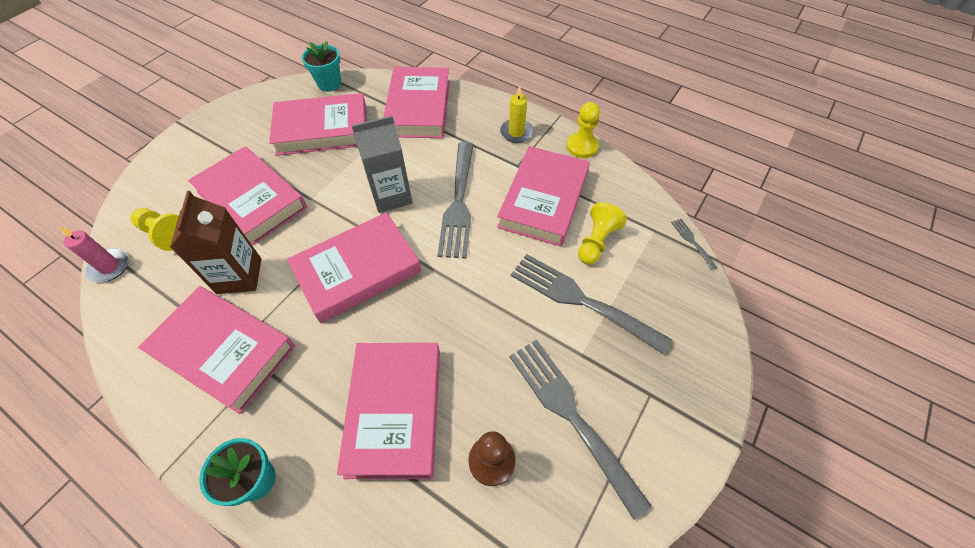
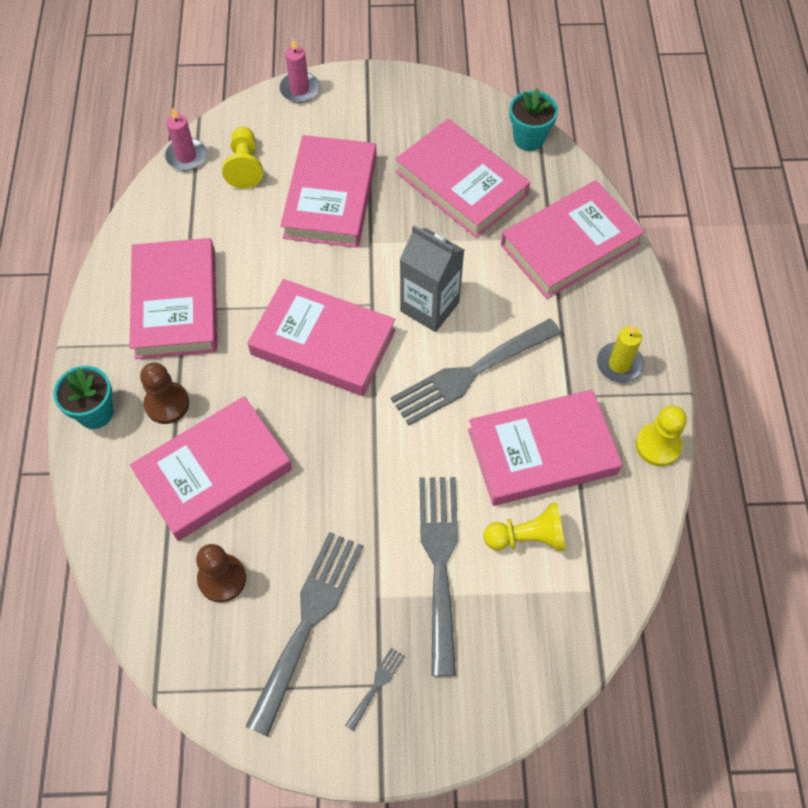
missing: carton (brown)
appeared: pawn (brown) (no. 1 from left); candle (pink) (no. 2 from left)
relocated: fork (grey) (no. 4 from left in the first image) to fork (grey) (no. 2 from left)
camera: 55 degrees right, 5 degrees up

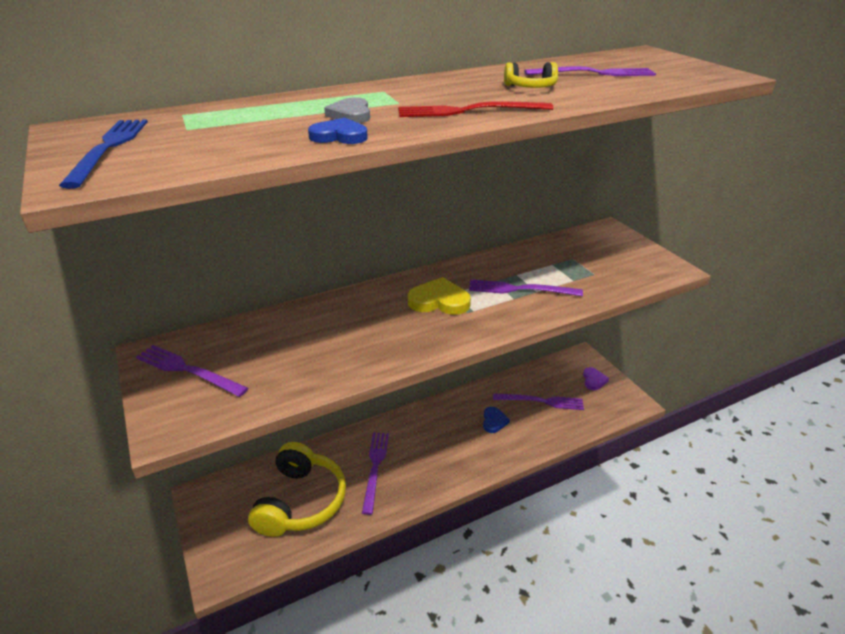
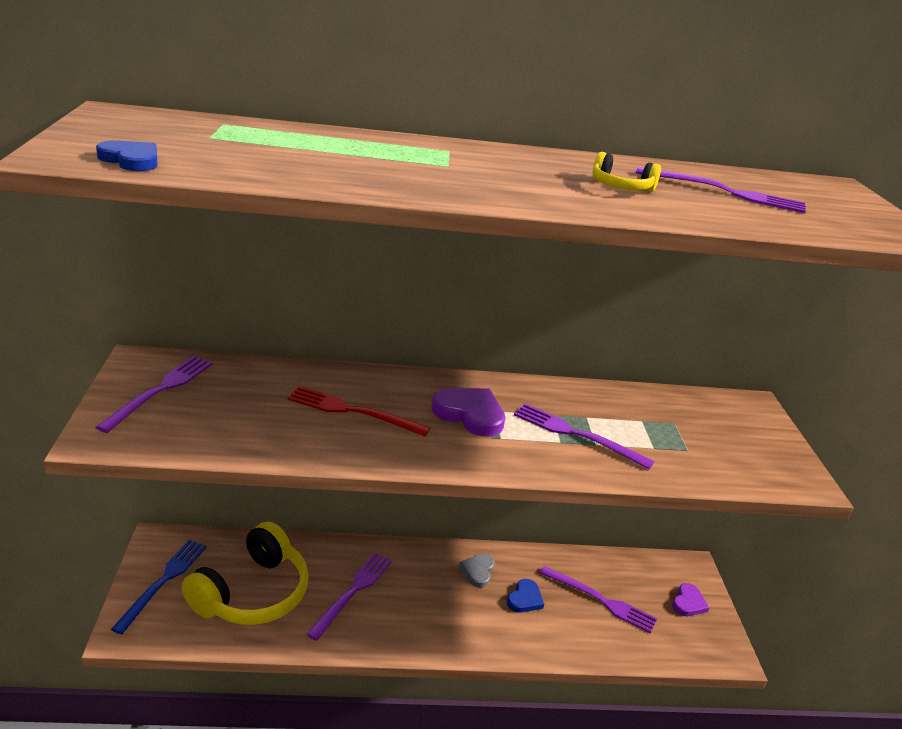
relocated: fork (blue); heart (blue) (no. 1 from left); heart (grey); fork (red)
colour: heart (yellow) to heart (purple) (no. 1 from left)
spun: fork (purple) (no. 1 from left) 60 degrees clockwise
camera: 20 degrees right, 5 degrees down

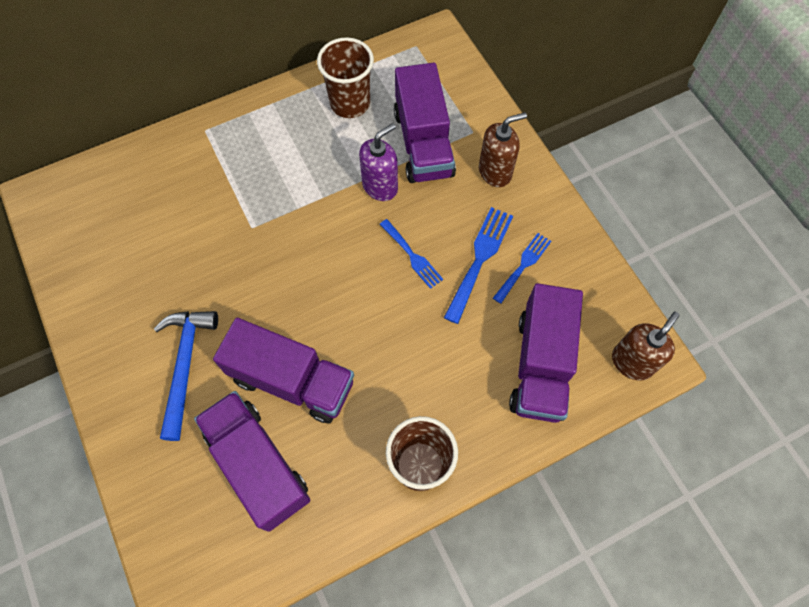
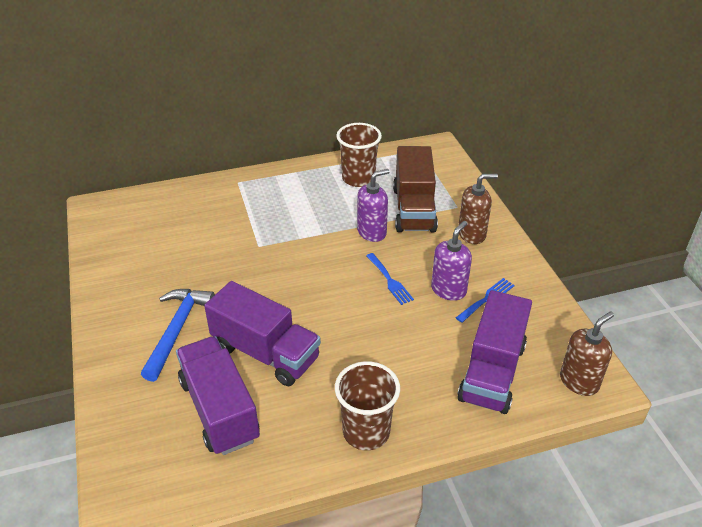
exchanged: fork (blue) (no. 2 from left) to soap dispenser (purple) (no. 2 from left)
colour: truck (purple) (no. 3 from left) to truck (brown)
camera: 10 degrees right, 25 degrees down

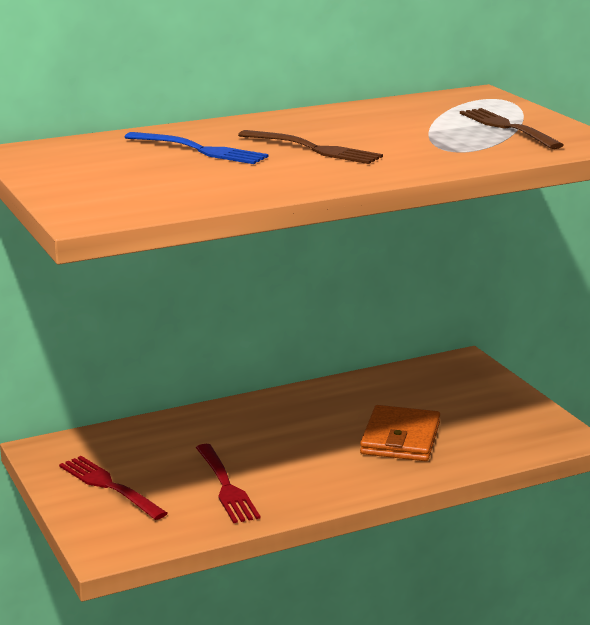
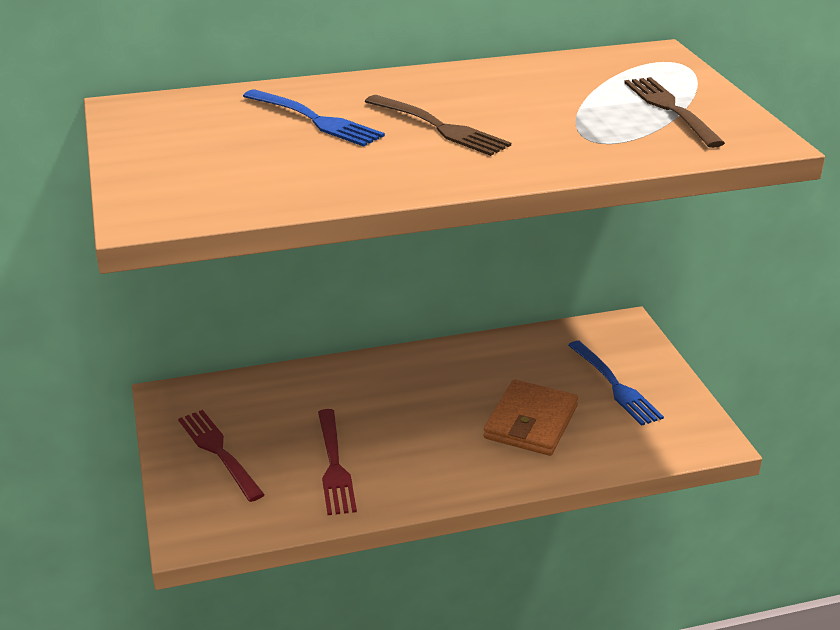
appeared: fork (blue) (no. 2 from left)
camera: 10 degrees right, 10 degrees up

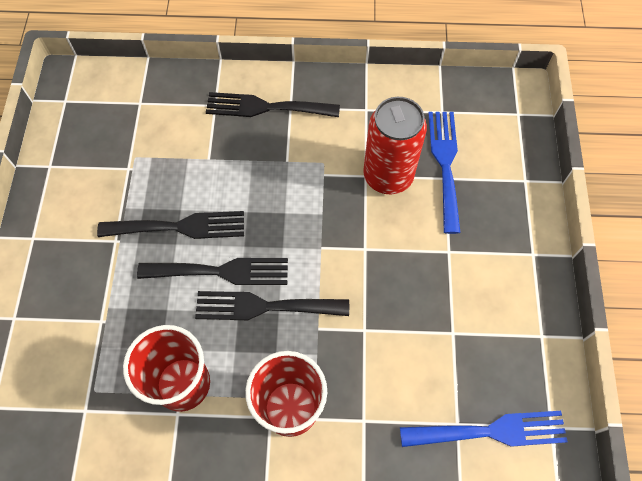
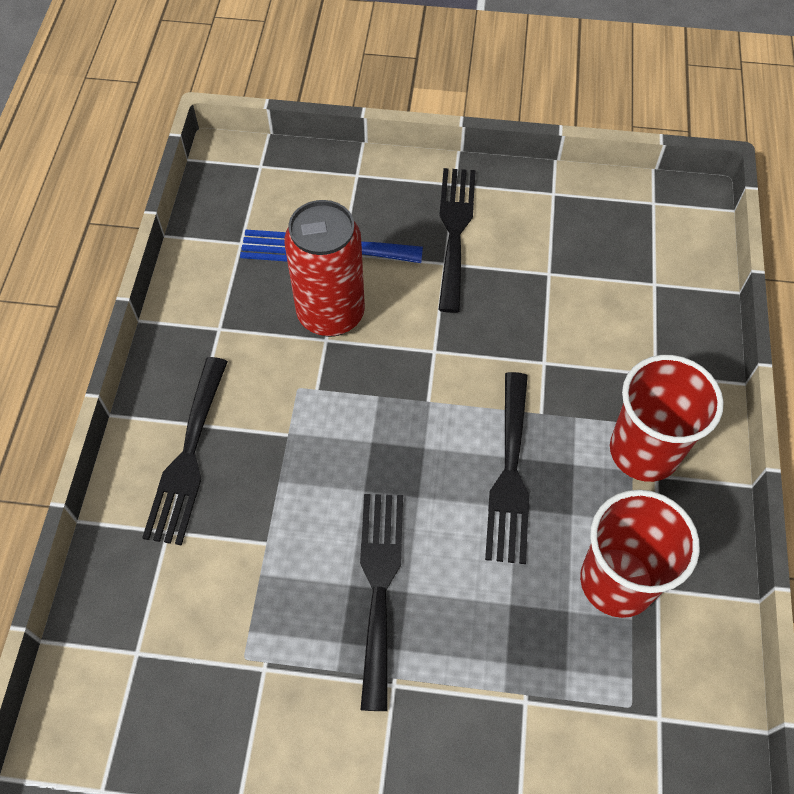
missing: fork (blue) (no. 2 from left)
relocated: fork (black) (no. 2 from left in the first image) to fork (black) (no. 3 from left)
camera: 85 degrees left, 5 degrees down

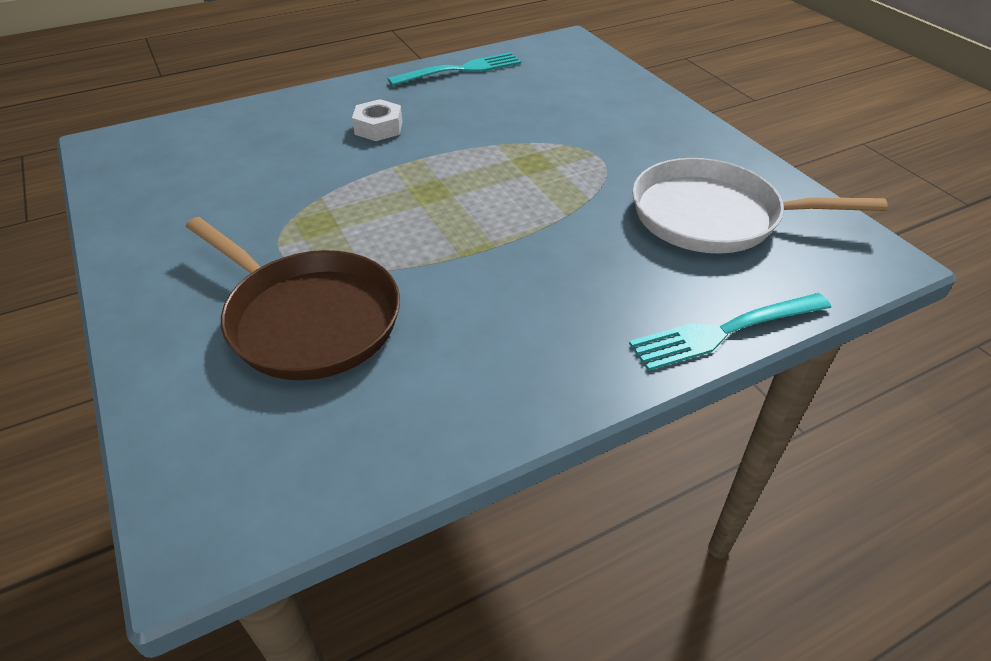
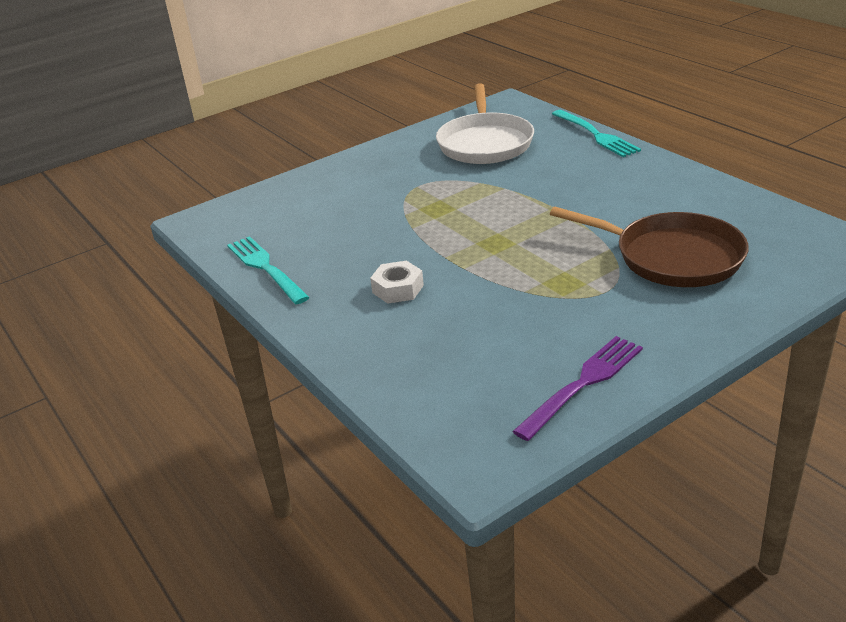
appeared: fork (purple)
spun: pan (brown) 90 degrees clockwise
camera: 95 degrees left, 10 degrees down

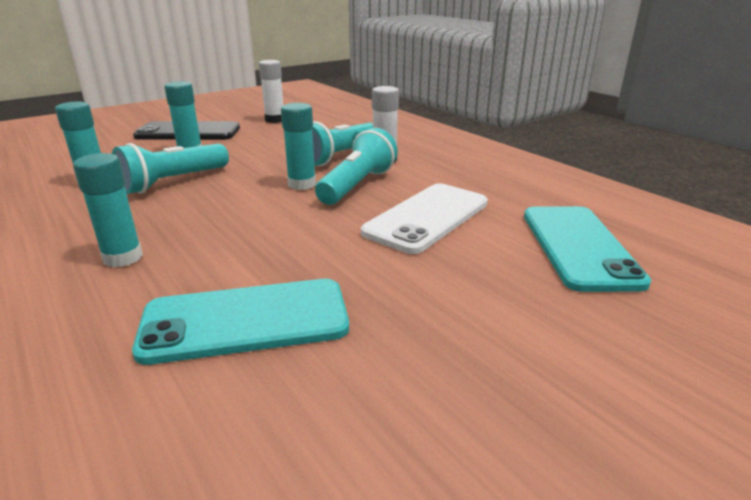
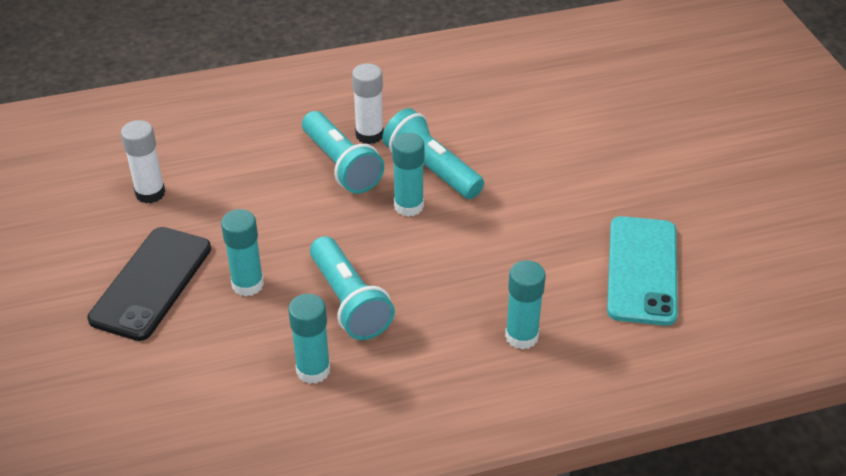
missing: phone (white); phone (turquoise) (no. 2 from left)
camera: 70 degrees left, 15 degrees up

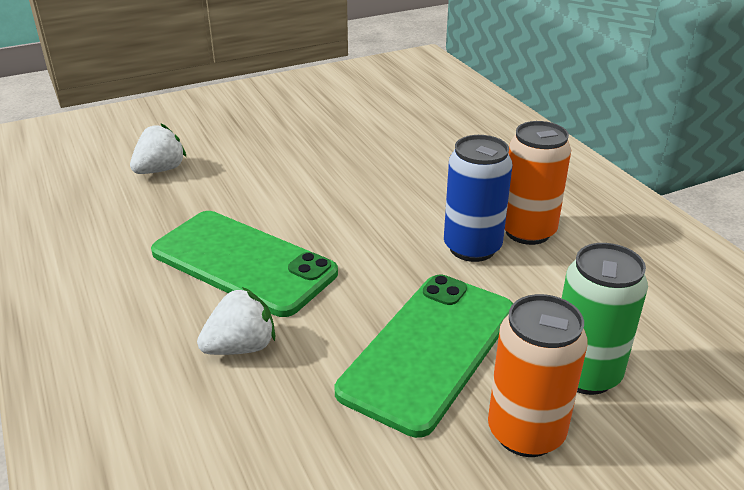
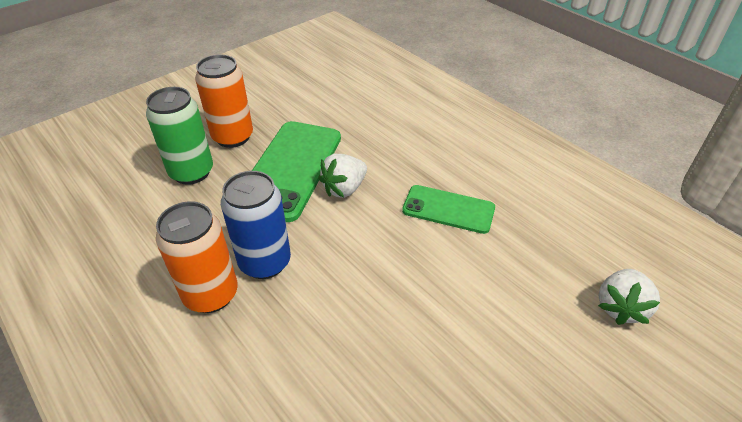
relocated: strawberry (white) (no. 2 from left in the first image) to strawberry (white) (no. 1 from left)
size: phone (green) (no. 1 from left in the first image) x0.60
camera: 165 degrees right, 10 degrees up

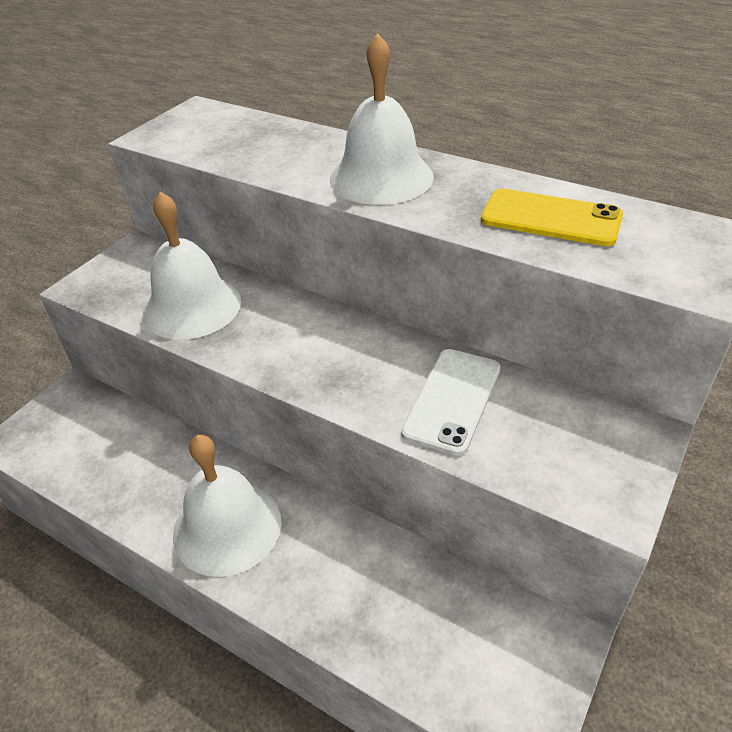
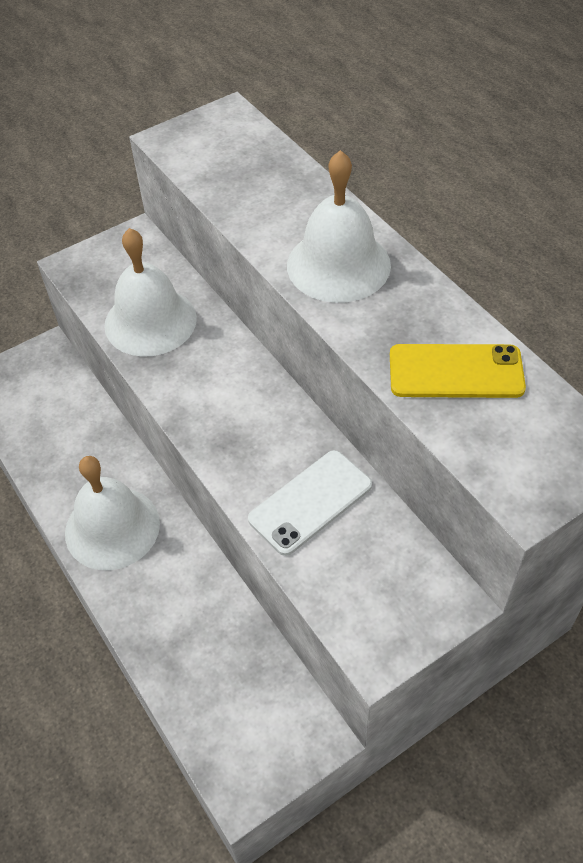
spun: phone (yellow) 45 degrees counterclockwise
camera: 25 degrees right, 10 degrees up

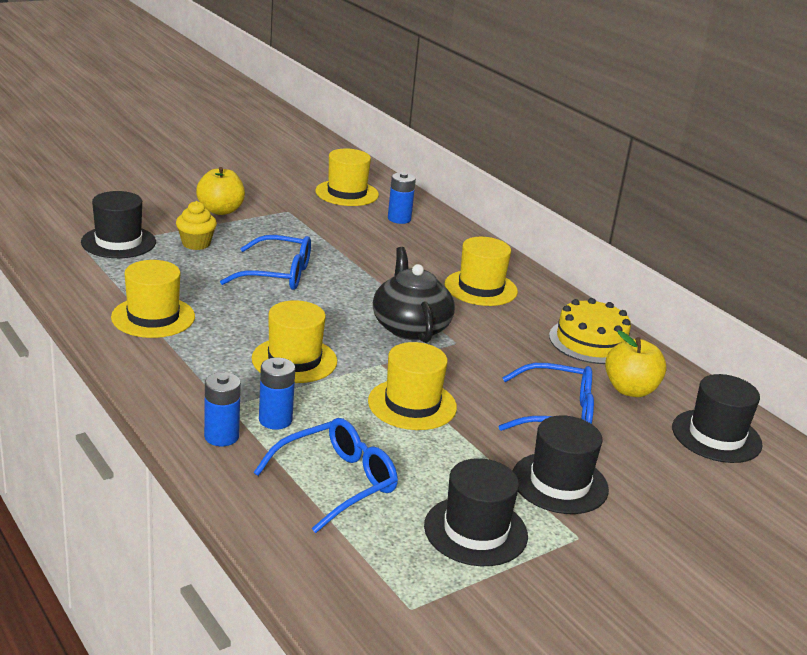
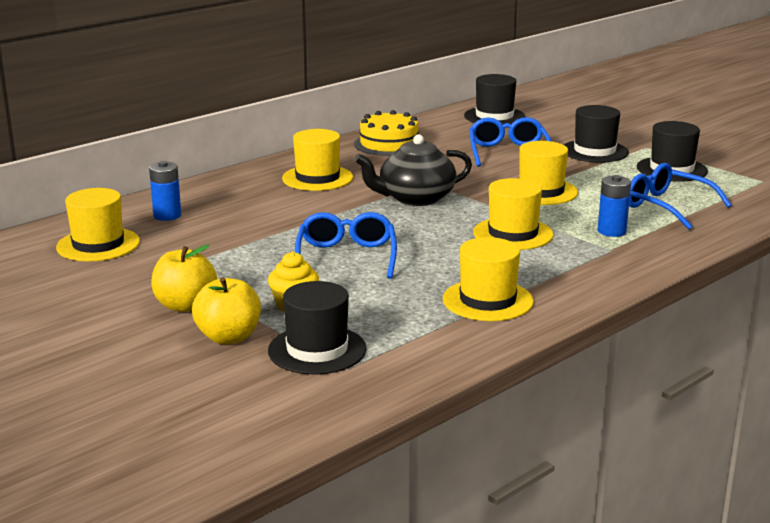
missing: battery (blue) (no. 1 from left)
relocated: apple (yellow) (no. 2 from left)
camera: 95 degrees left, 5 degrees down

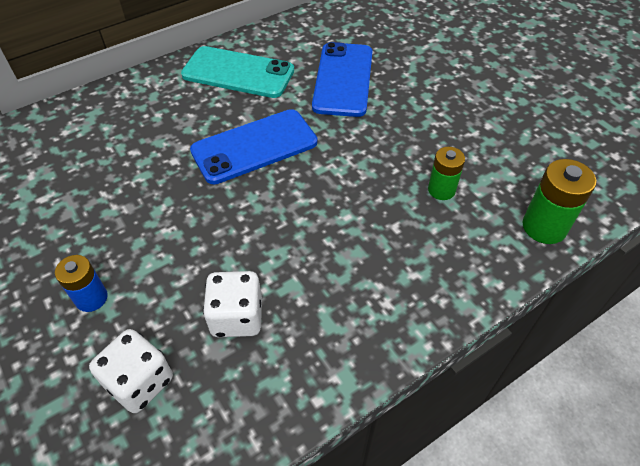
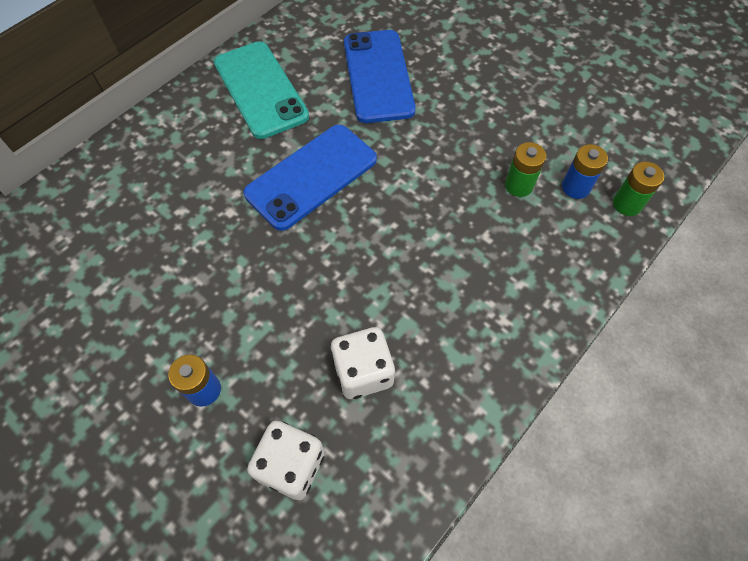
appeared: battery (blue) (no. 2 from left)
spun: phone (turquoise) 60 degrees clockwise
size: battery (green) (no. 2 from left) x0.66
camera: 15 degrees left, 10 degrees up

